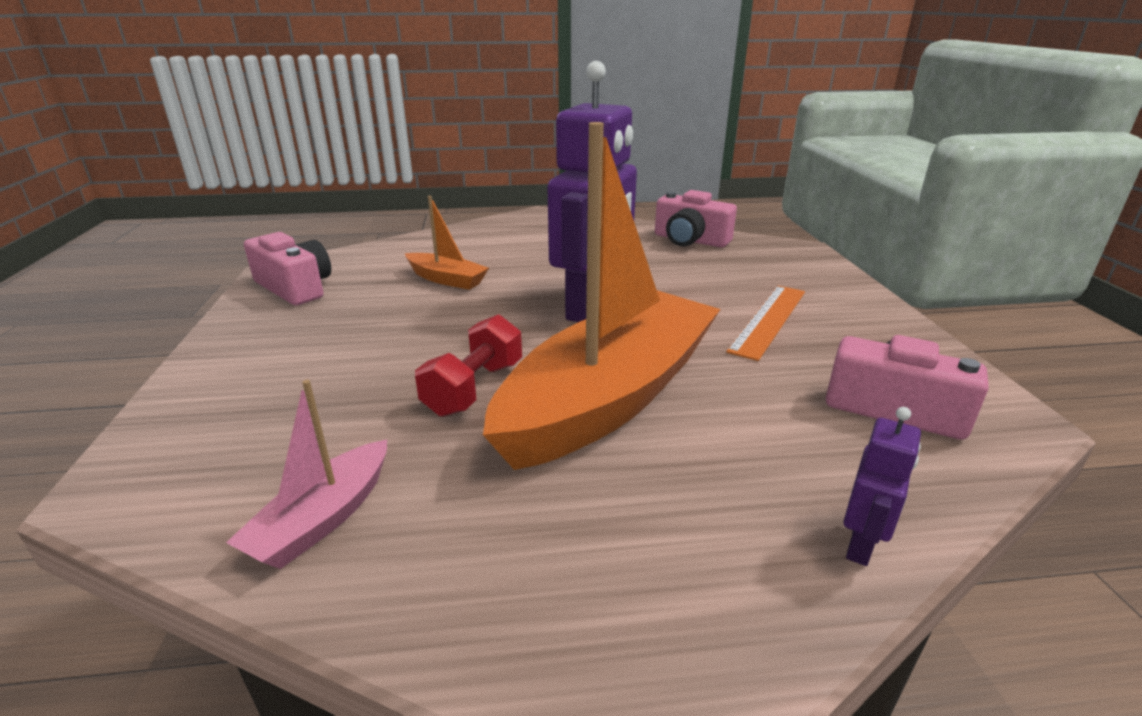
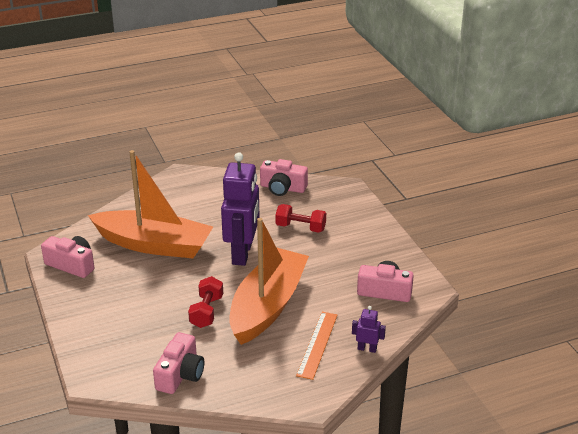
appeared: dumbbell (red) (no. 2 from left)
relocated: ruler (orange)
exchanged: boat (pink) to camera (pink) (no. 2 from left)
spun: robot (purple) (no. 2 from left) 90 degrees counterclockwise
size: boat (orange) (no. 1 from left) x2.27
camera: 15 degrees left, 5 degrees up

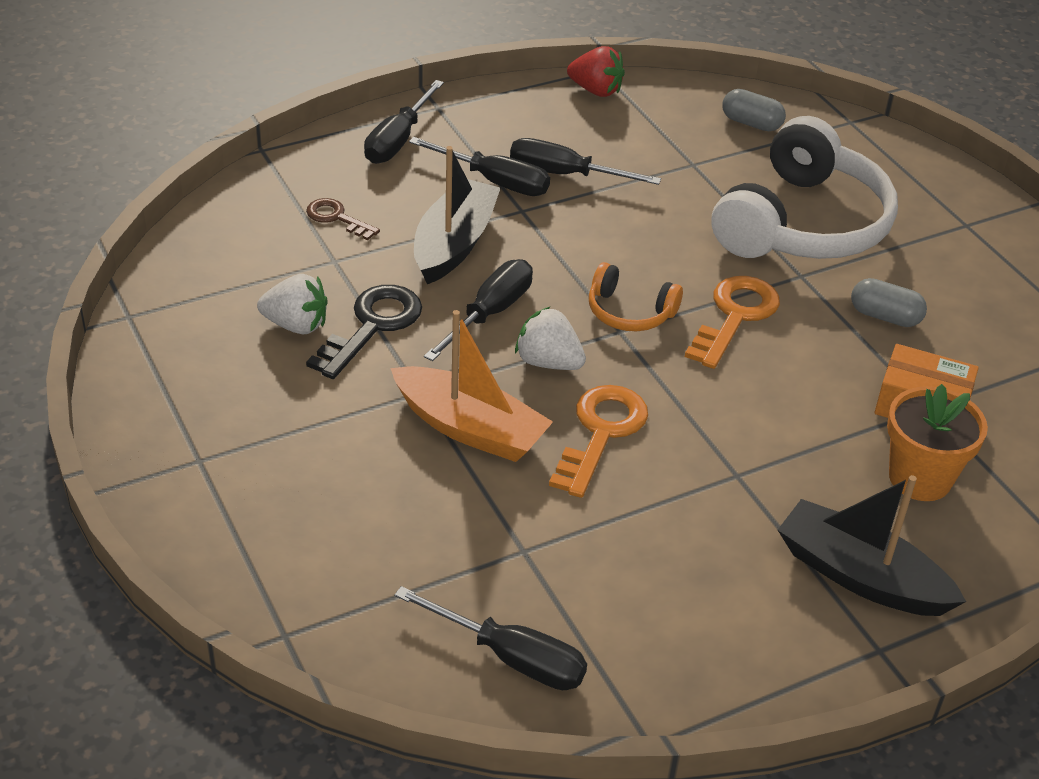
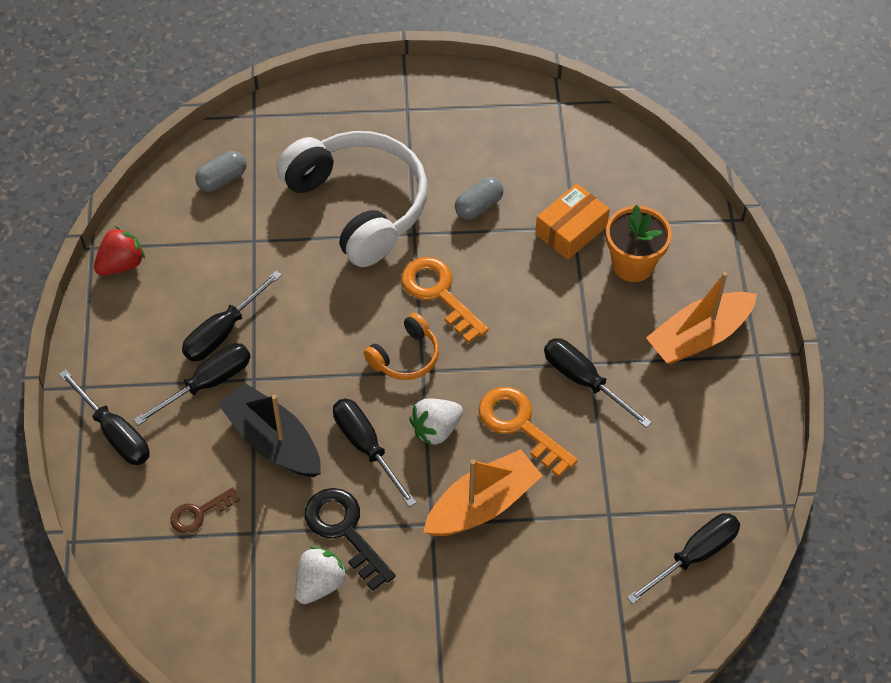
appeared: screwdriver (black) (no. 5 from left)
colour: boat (black) (no. 2 from left) to boat (orange) (no. 2 from left)
camera: 65 degrees left, 15 degrees up

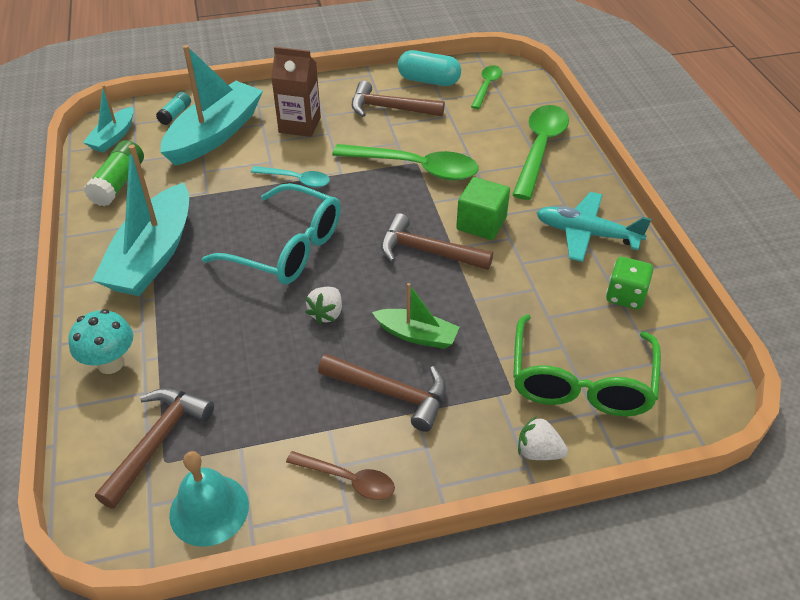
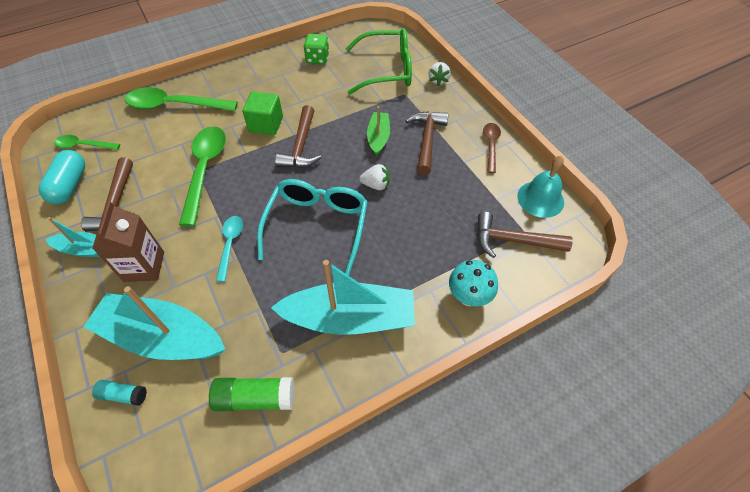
missing: plane (turquoise)
relocated: boat (turquoise) (no. 1 from left)
camera: 105 degrees left, 10 degrees up

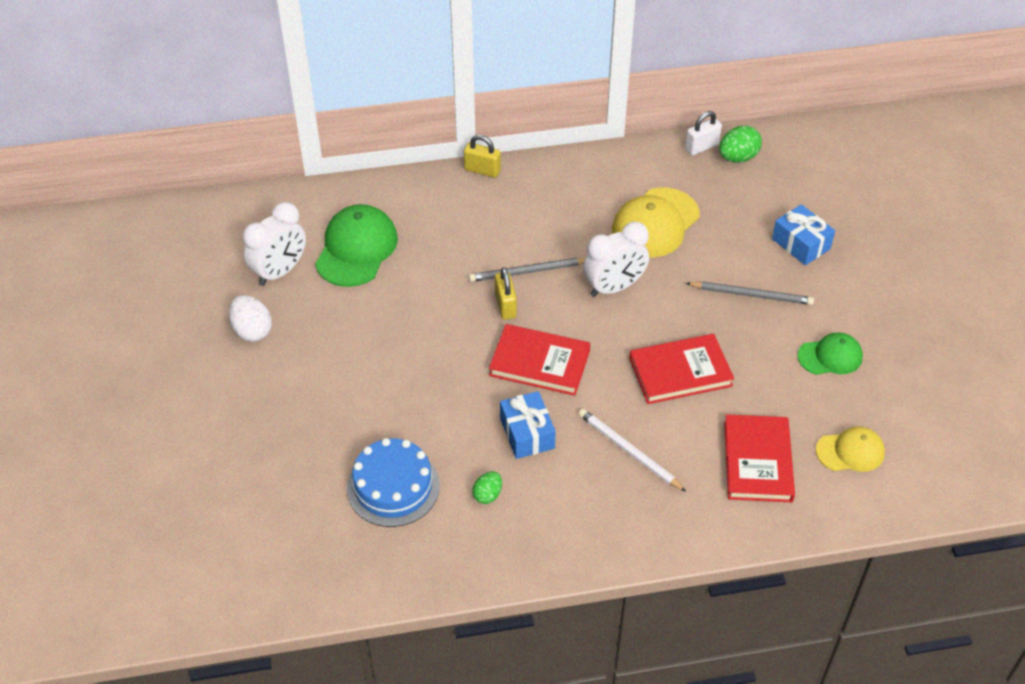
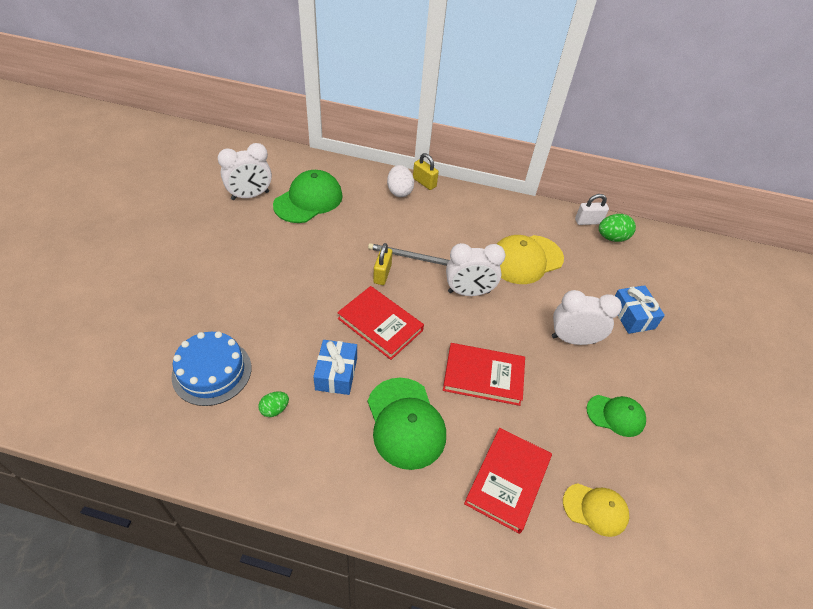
relocated: egg (white)
exchanged: pencil (white) to cap (green) (no. 2 from left); pencil (grey) (no. 2 from left) to clock (white) (no. 3 from left)
camera: 20 degrees right, 0 degrees up

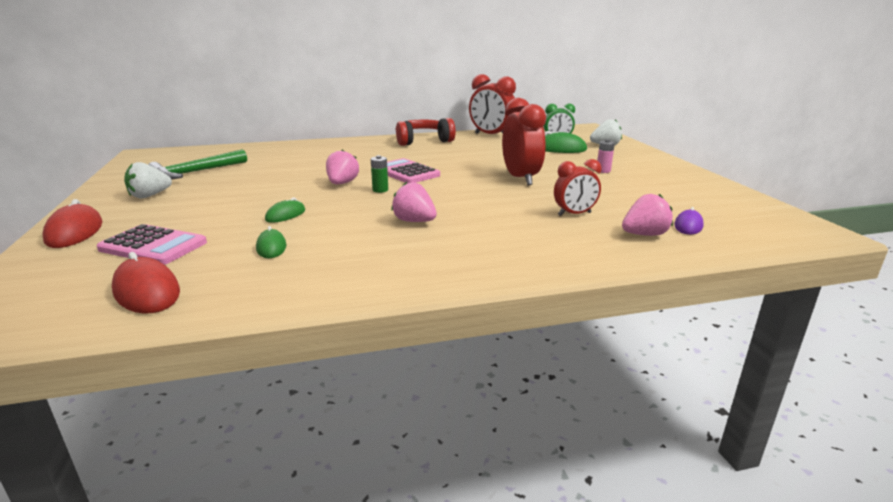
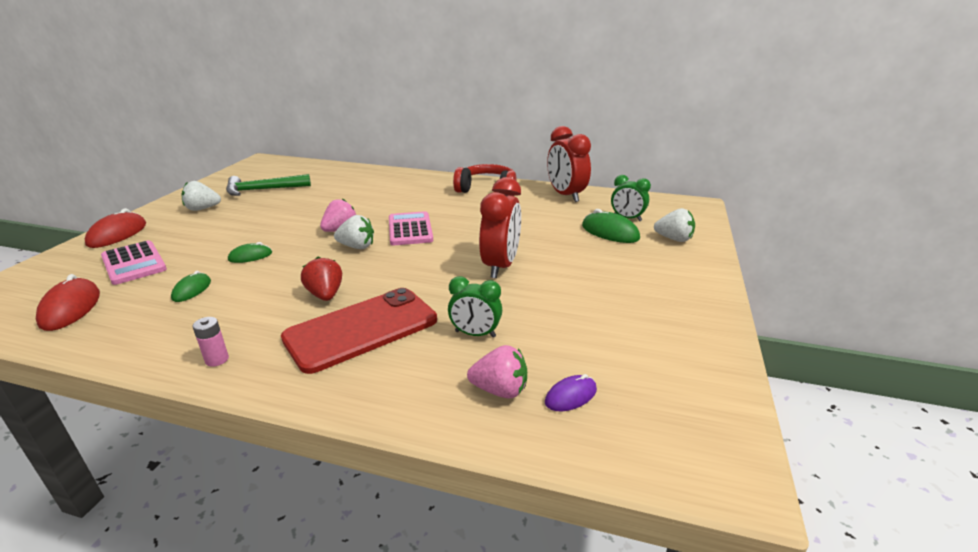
appeared: phone (red)
relocated: battery (pink)
exchanged: battery (green) to strawberry (white) (no. 2 from left)
colour: strawberry (pink) (no. 2 from left) to strawberry (red); clock (red) (no. 3 from left) to clock (green) (no. 1 from left)
camera: 30 degrees right, 5 degrees up

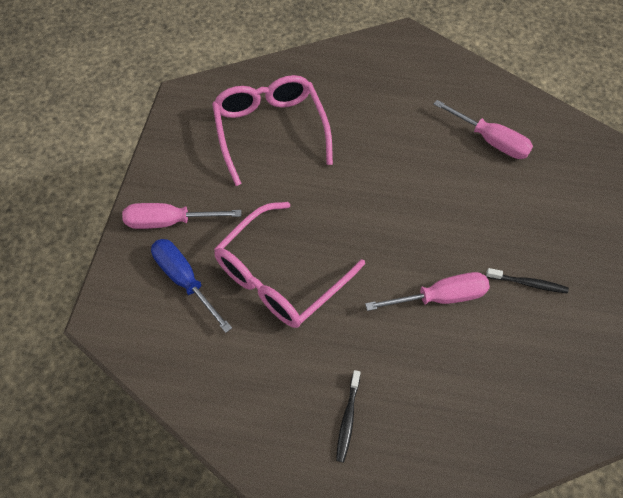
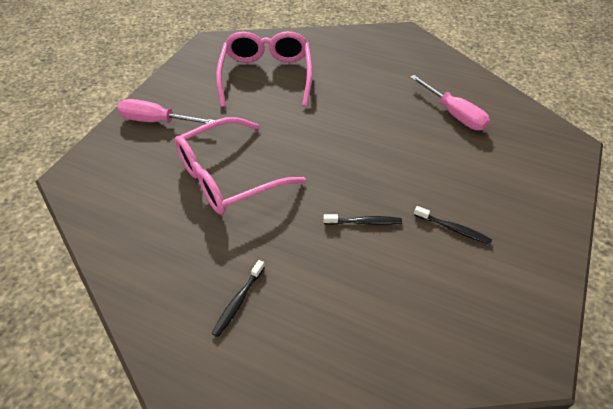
missing: screwdriver (blue)
exchanged: screwdriver (pink) (no. 2 from left) to toothbrush (black) (no. 2 from left)
camera: 15 degrees right, 10 degrees down

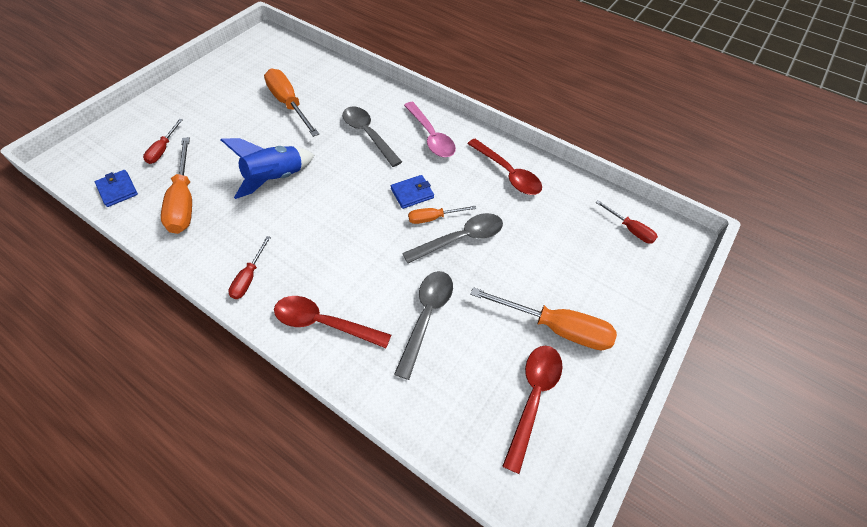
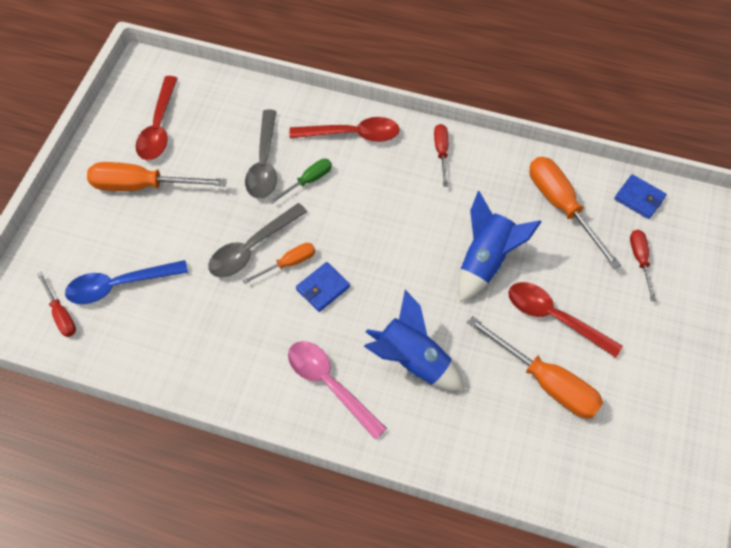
appeared: spoon (blue); screwdriver (green)
relocated: spoon (red) (no. 2 from left in the first image) to spoon (red) (no. 3 from left)
exchanged: spoon (grey) (no. 1 from left) to rocket (blue) (no. 1 from left)
spun: screwdriver (red) (no. 3 from left in the first image) 150 degrees counterclockwise
camera: 165 degrees right, 5 degrees up

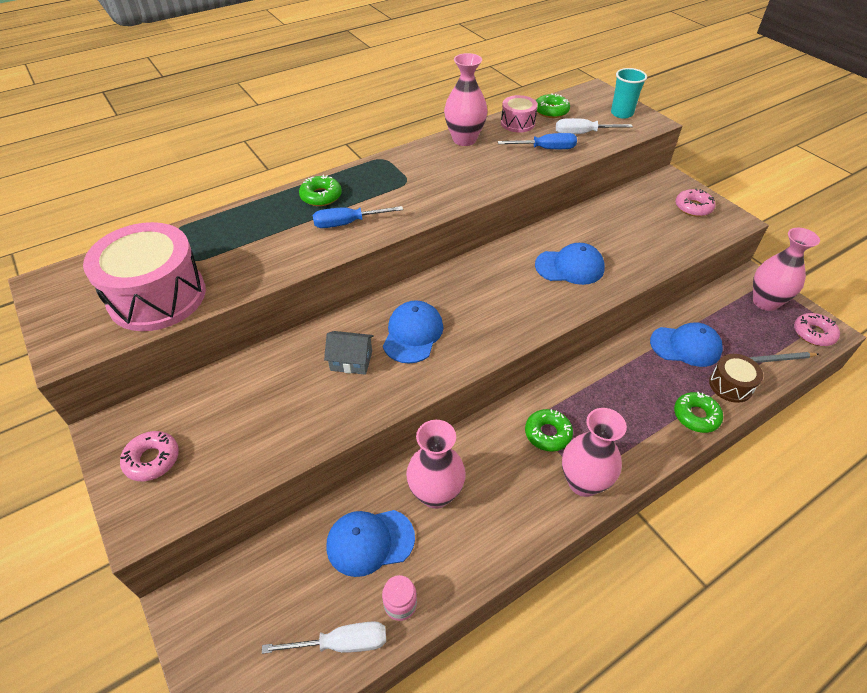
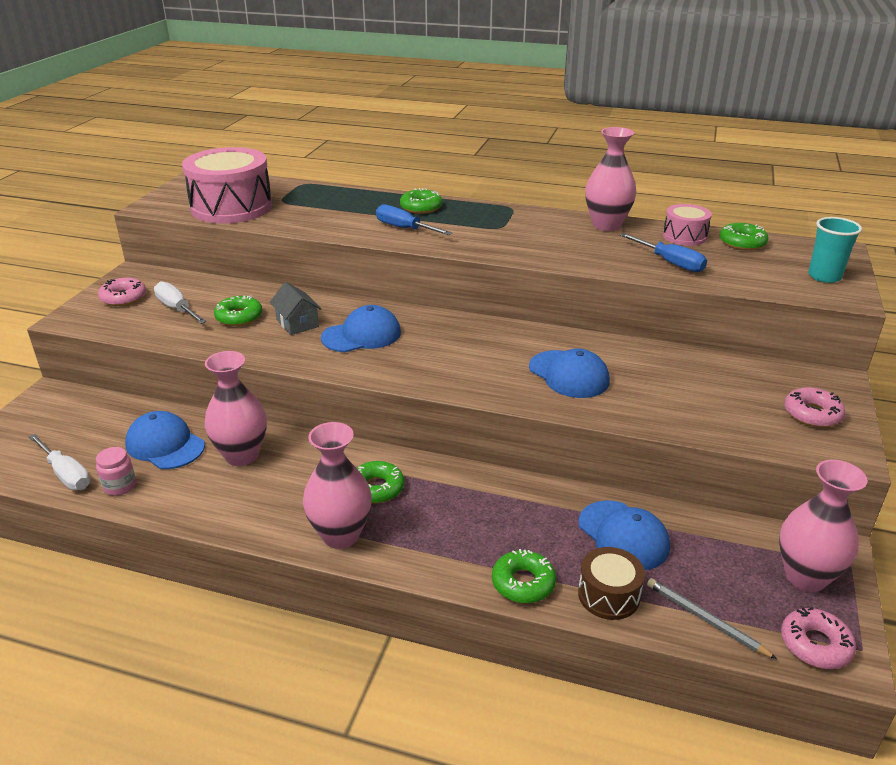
appeared: donut (green) (no. 1 from left)
relocated: screwdriver (white) (no. 2 from left)
camera: 50 degrees right, 15 degrees down

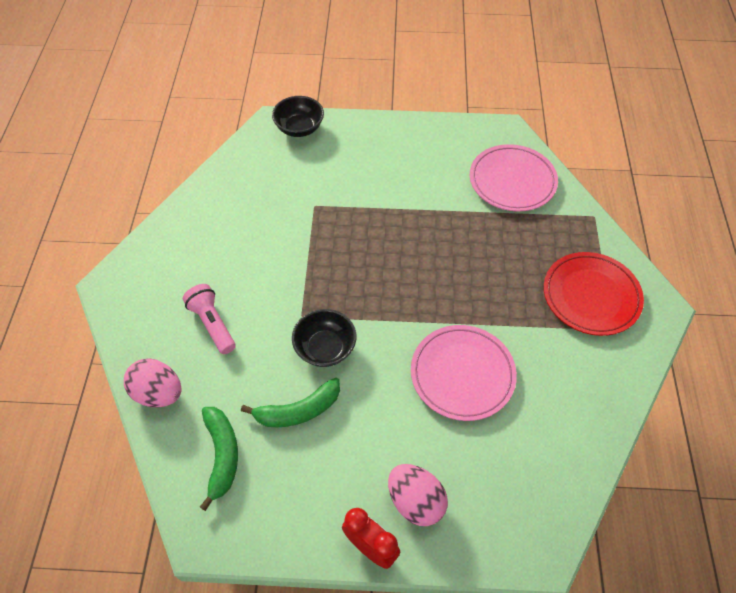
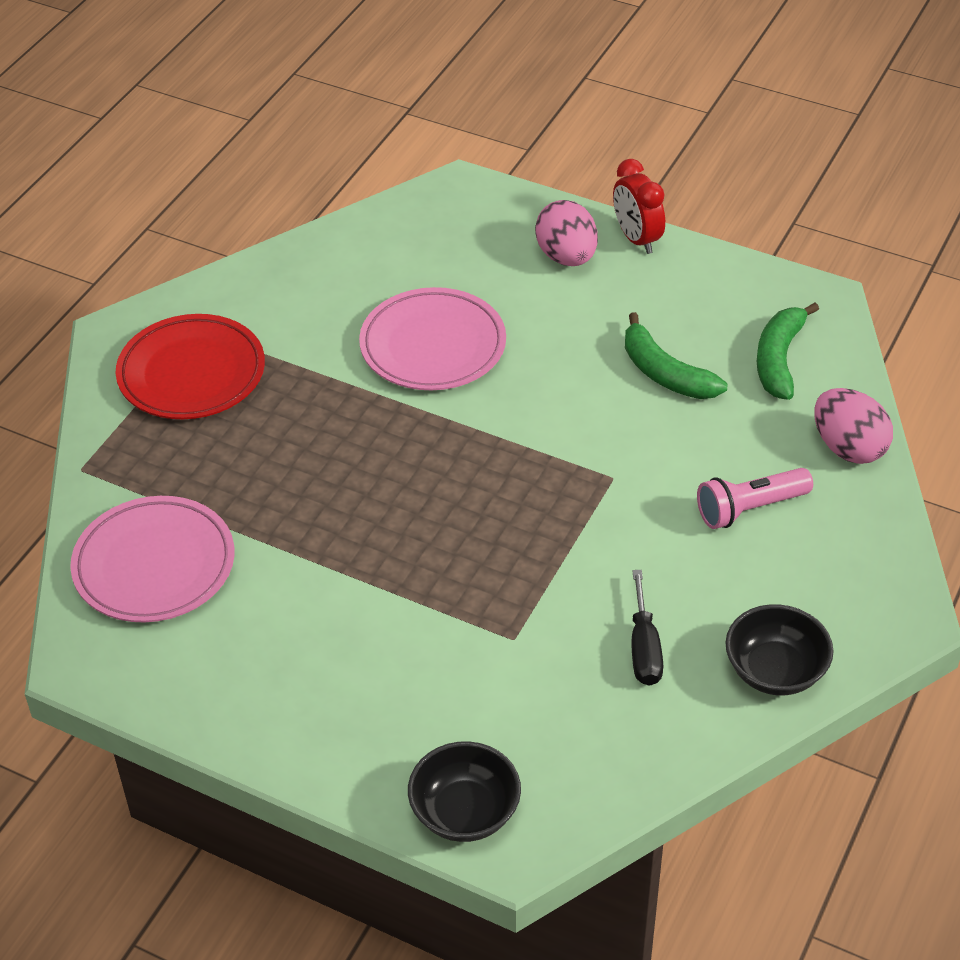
appeared: screwdriver (black)
relocated: bowl (black) (no. 2 from left)
spun: flashlight (pink) 75 degrees clockwise; banana (green) (no. 2 from left in the first image) 135 degrees counterclockwise
camera: 155 degrees left, 10 degrees down

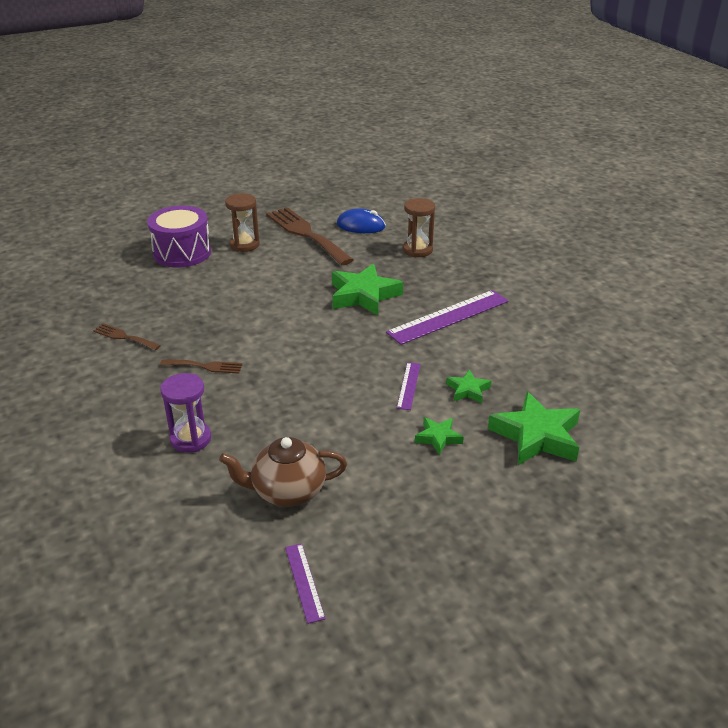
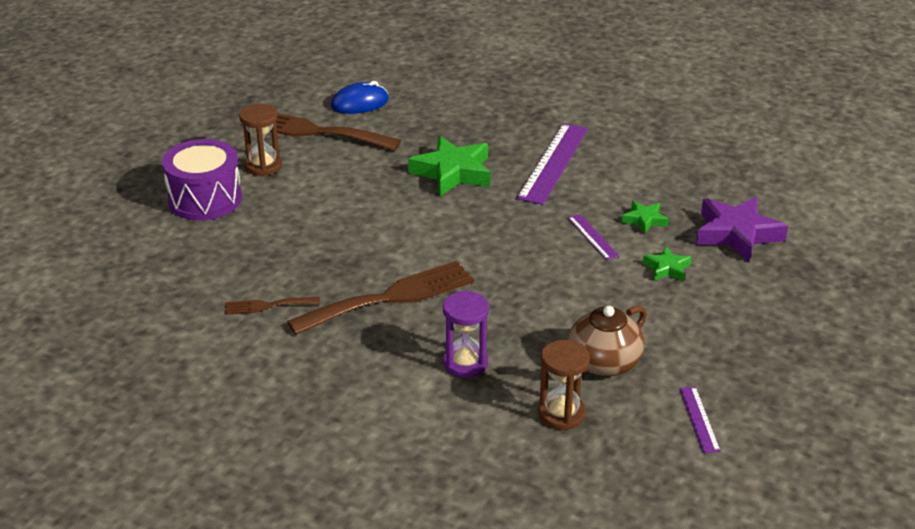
relocated: hourglass (brown) (no. 2 from left)
colour: star (green) (no. 4 from left) to star (purple)
spun: ruler (purple) (no. 1 from left in the first image) 45 degrees clockwise
size: fork (brown) (no. 2 from left in the first image) x2.07
camera: 35 degrees left, 0 degrees up

